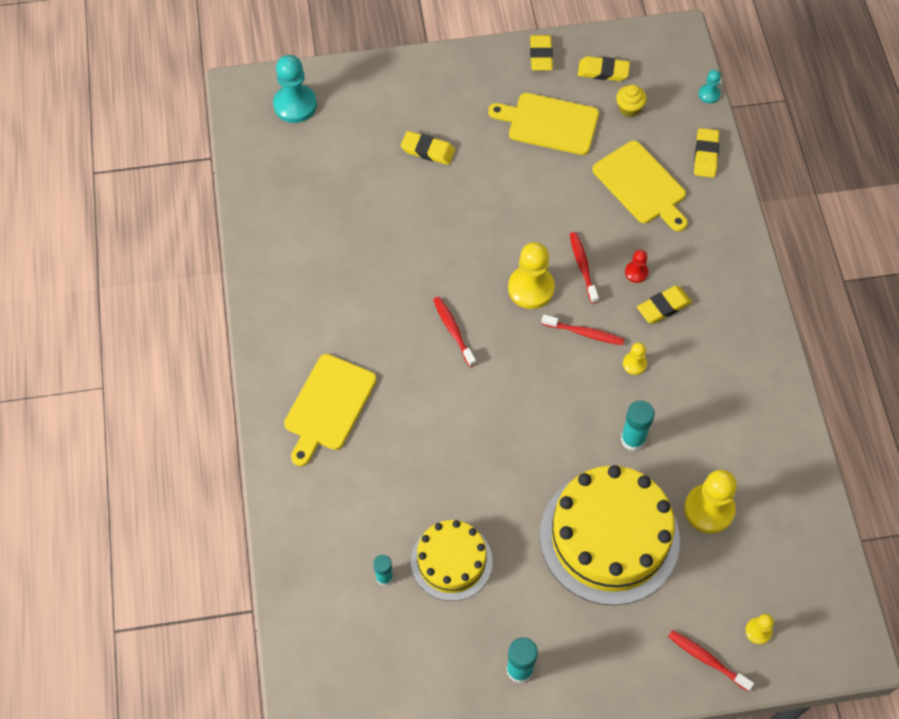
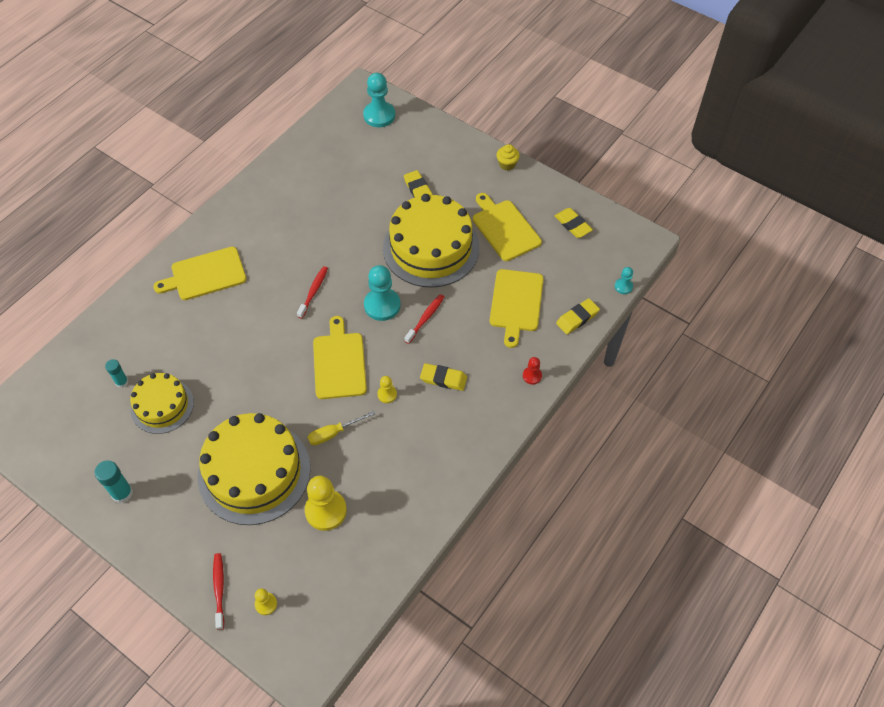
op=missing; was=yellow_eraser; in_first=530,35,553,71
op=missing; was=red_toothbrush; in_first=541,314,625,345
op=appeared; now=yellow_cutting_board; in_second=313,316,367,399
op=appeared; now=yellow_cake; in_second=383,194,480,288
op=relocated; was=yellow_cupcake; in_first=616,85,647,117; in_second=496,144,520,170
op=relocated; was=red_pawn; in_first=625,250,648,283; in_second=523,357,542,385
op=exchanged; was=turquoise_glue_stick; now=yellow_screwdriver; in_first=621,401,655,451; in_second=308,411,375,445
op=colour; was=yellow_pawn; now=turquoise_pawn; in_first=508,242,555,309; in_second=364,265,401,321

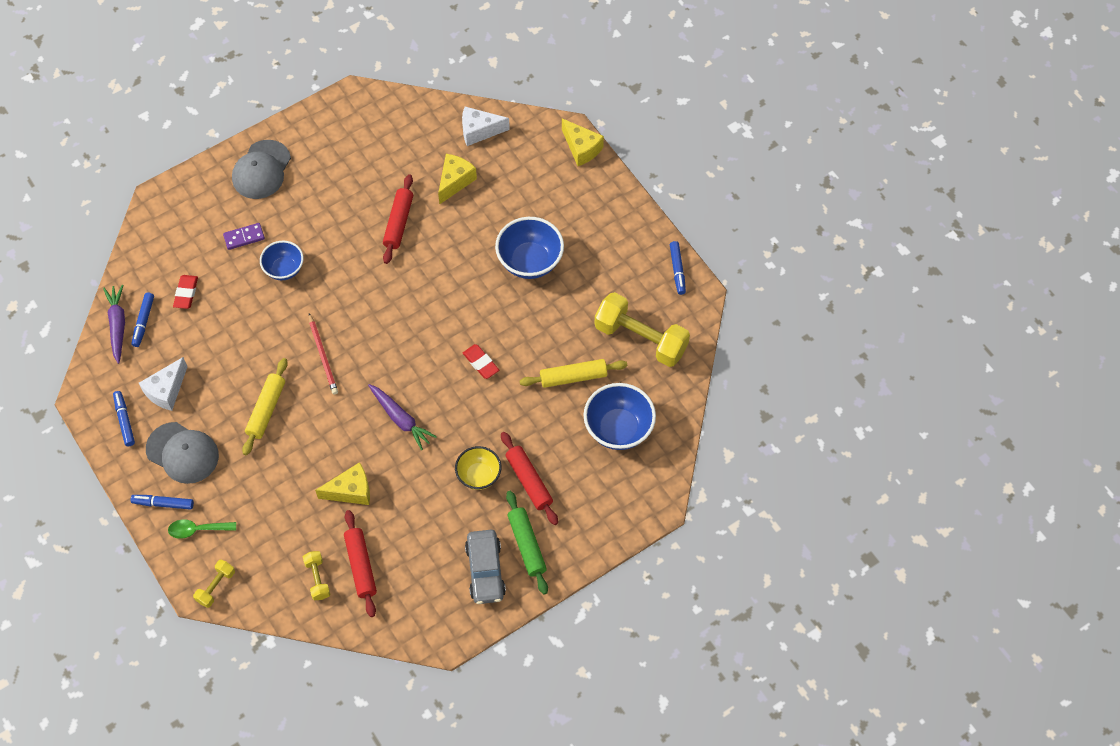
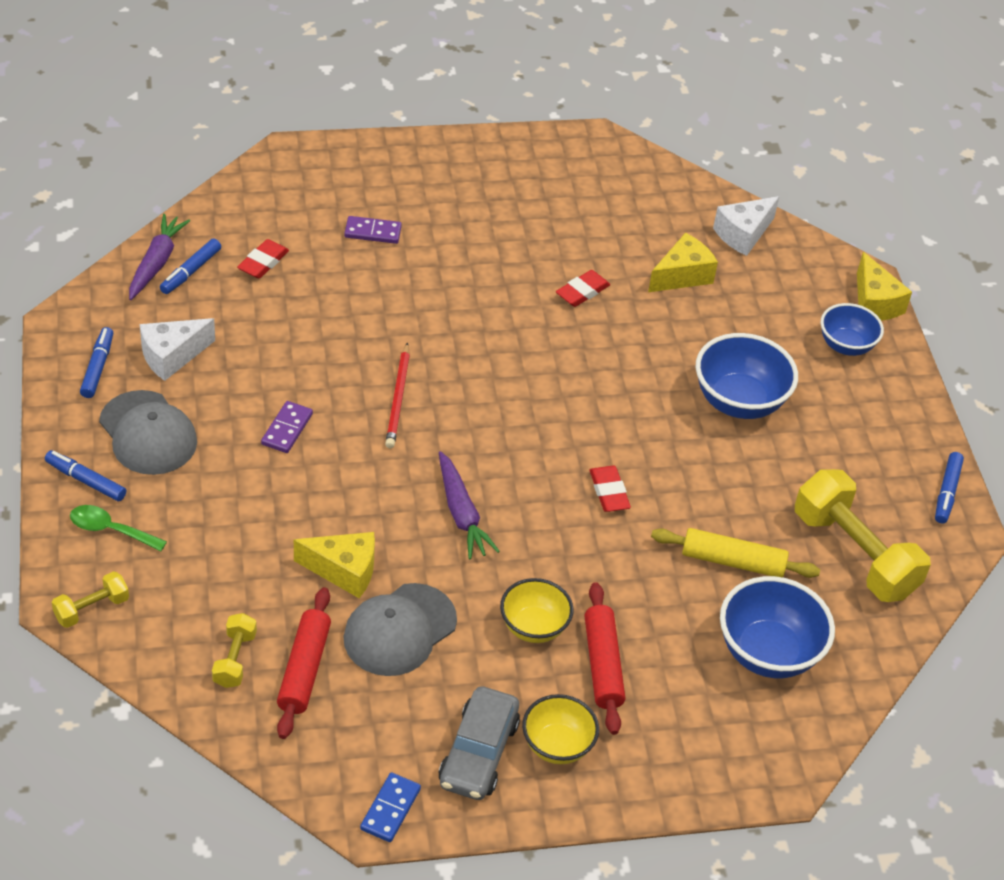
op=appeared; now=blue_domino; in_second=360,772,421,842
op=relocated; was=grey_cap; in_first=232,140,291,199; in_second=343,583,457,676
op=relocated; was=blue_bowl; in_first=260,241,304,280; in_second=821,303,884,356
op=exchanged; was=yellow_rolling_pin; now=purple_domino; in_first=242,358,288,455; in_second=261,401,313,453
op=exchanged; was=red_rolling_pin; now=red_eraser; in_first=383,174,413,264; in_second=556,270,610,307
op=exchanged; was=green_rolling_pin; now=yellow_bowl; in_first=506,491,548,595; in_second=522,694,599,764
op=spun; was=white_cheese; in_first=462,107,510,146; in_second=713,196,779,256; clockwise=-60

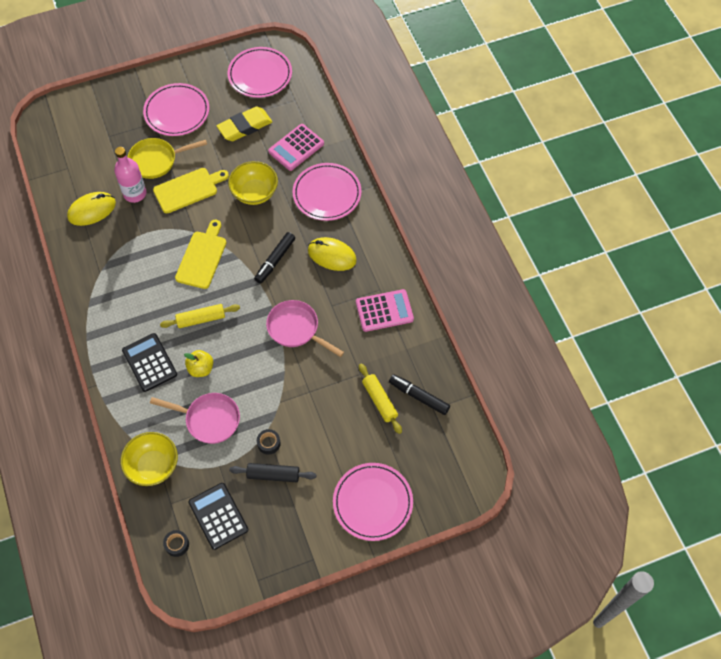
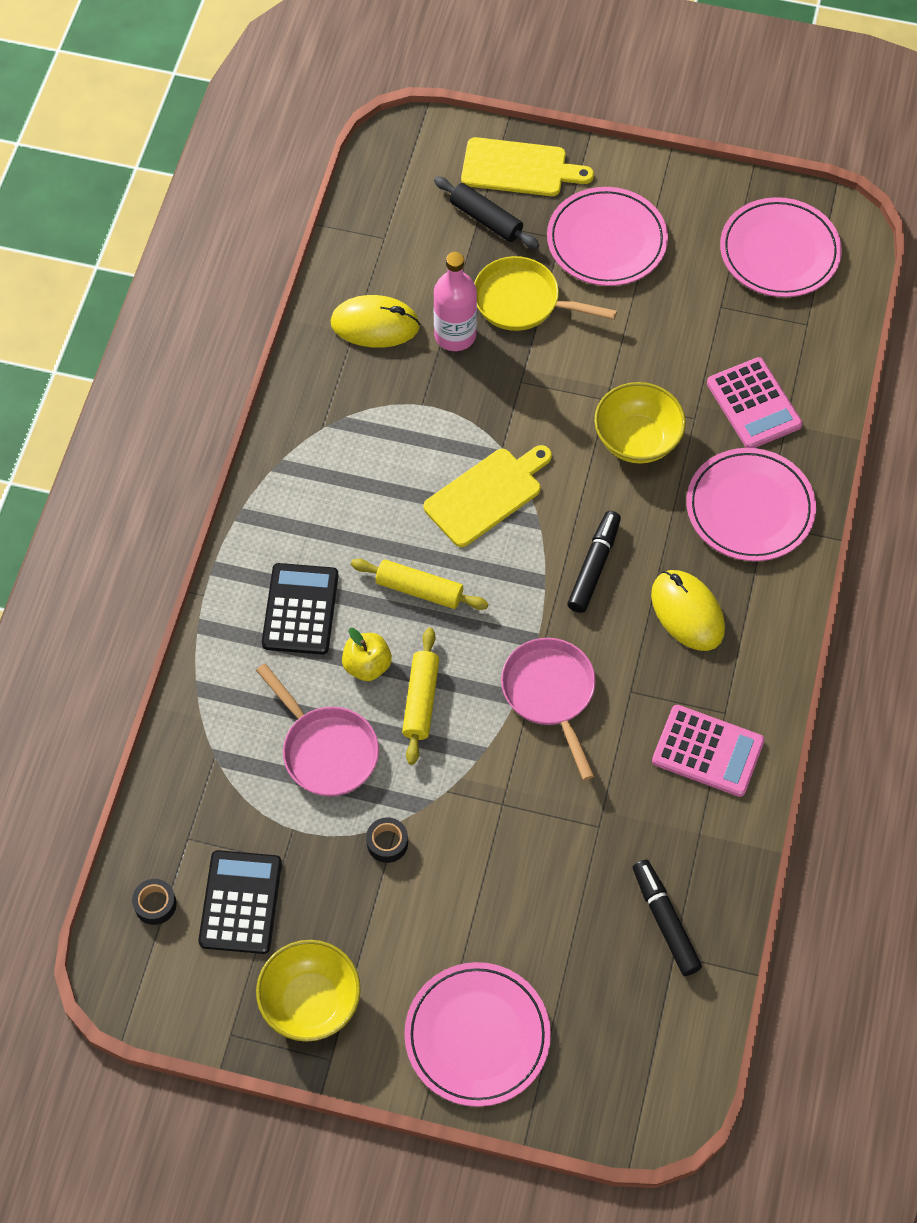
op=missing; was=yellow_eraser; in_first=217,106,272,141
op=relocated; was=yellow_bowl; in_first=121,432,178,486; in_second=256,940,361,1042
op=relocated; was=yellow_cutting_board; in_first=153,168,229,213; in_second=461,137,594,196
op=relocated; was=black_rolling_pin; in_first=229,463,317,482; in_second=434,177,539,249
op=relocated; was=yellow_rolling_pin; in_first=359,363,402,434; in_second=402,628,439,765
op=spun; was=black_marker; in_first=254,232,295,284; in_second=567,511,621,613; clockwise=135
op=spun; was=pink_calculator; in_first=268,124,324,171; in_second=707,357,802,448; clockwise=-105

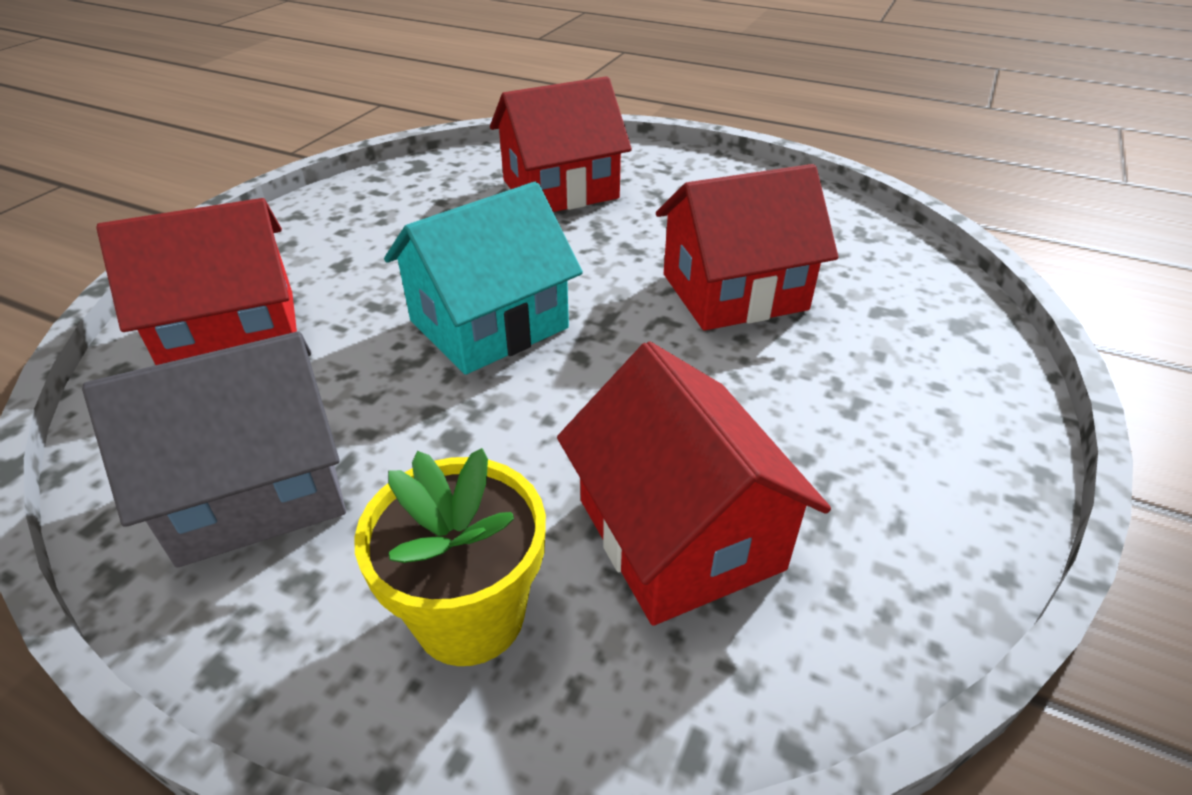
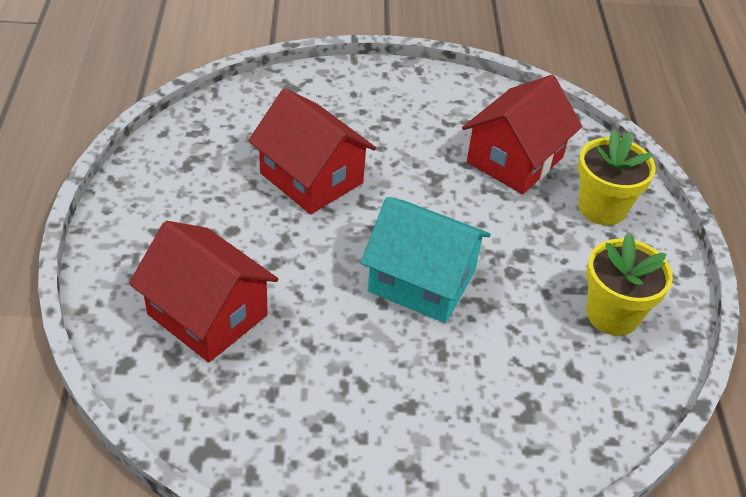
op=missing; was=red_house; in_first=96,198,297,365
op=exchanged; was=grey_house; now=yellow_flower_pot; in_first=82,332,346,568; in_second=586,233,673,336

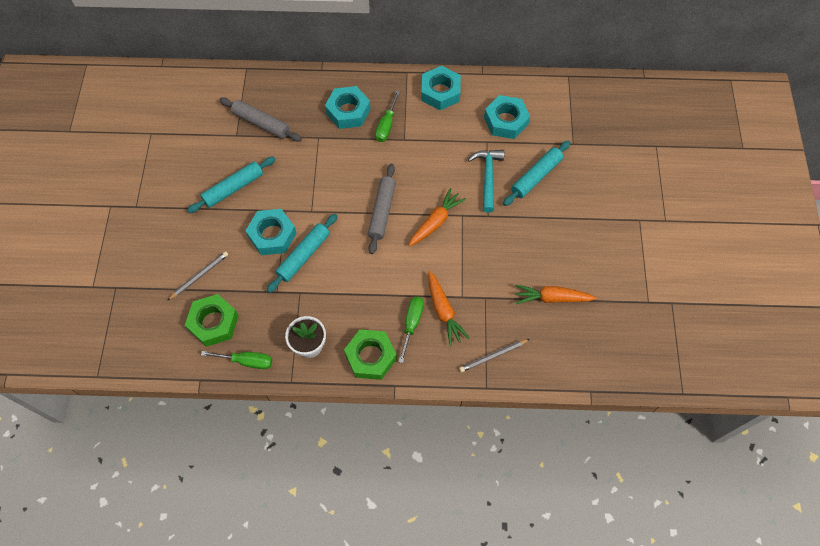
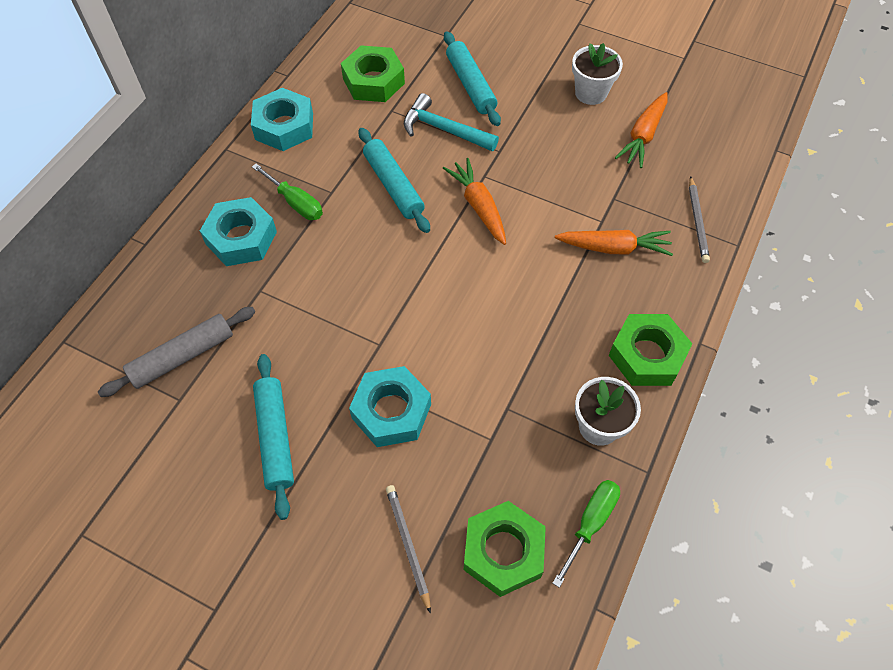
op=missing; was=grey_rolling_pin; in_first=368,164,396,254
op=missing; was=green_screwdriver; in_first=398,297,424,363
op=appeared; now=white_flower_pot; in_second=572,43,623,105
op=relocated; was=turquoise_rolling_pin; in_first=267,214,337,293; in_second=359,128,430,233
op=colour; was=turquoise_nut; now=green_nut; in_first=484,95,530,139; in_second=341,45,405,102

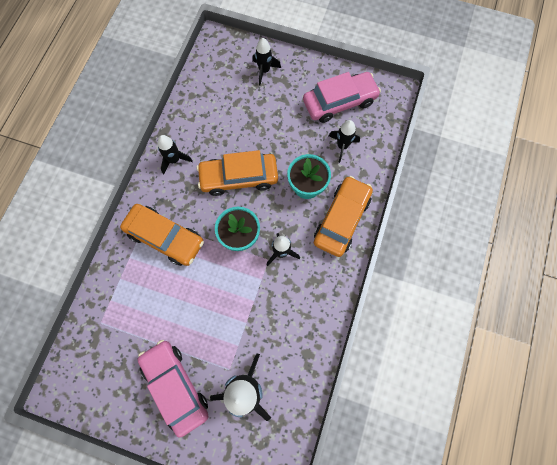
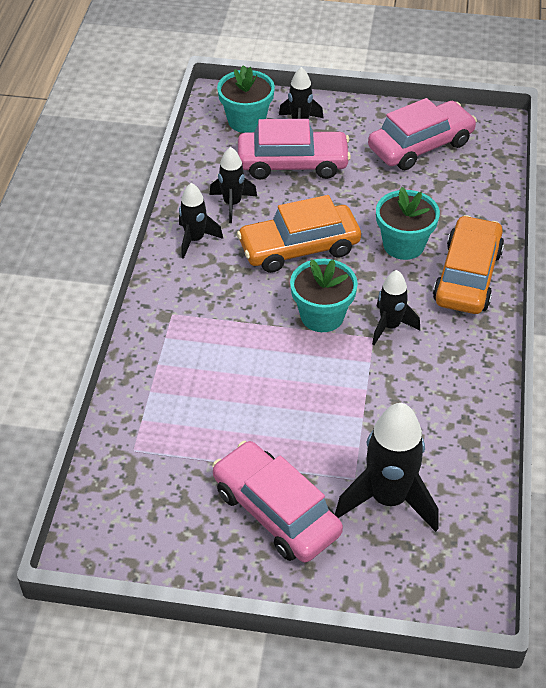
op=missing; was=orange_car; in_first=120,204,204,266
op=appeared; now=turquoise_flower_pot; in_second=217,65,275,133
op=appeared; now=pink_car; in_second=238,119,351,179
op=relocated; was=black_rocket; in_first=329,120,360,163; in_second=209,147,257,223

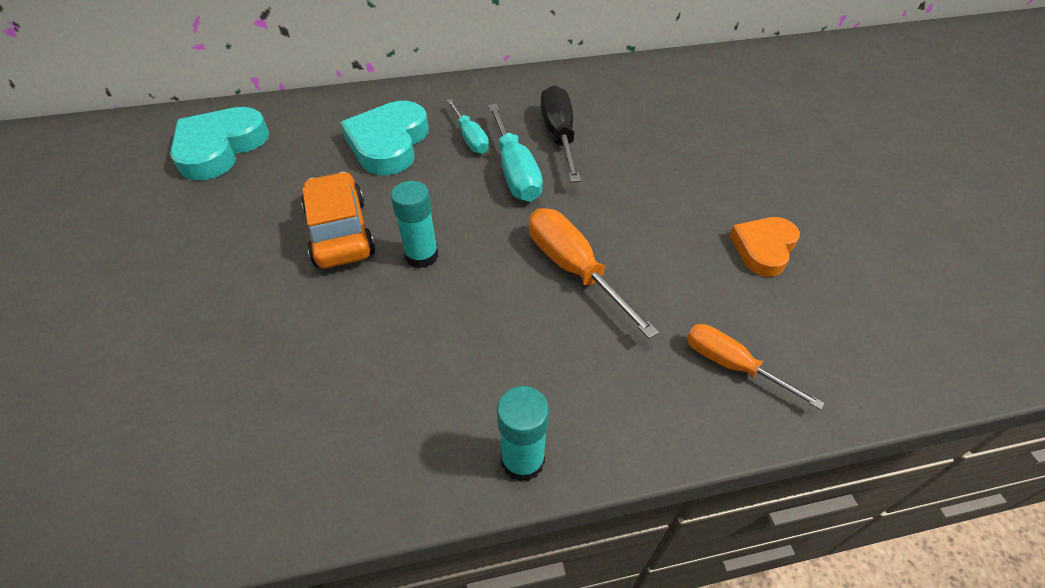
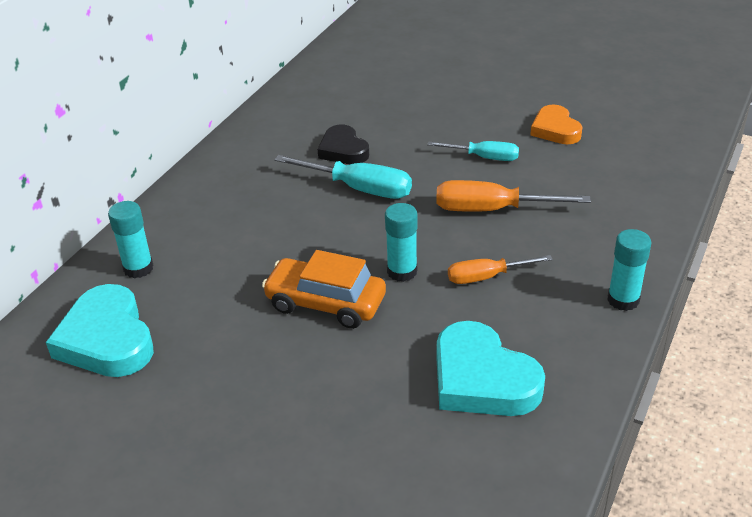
op=appeared; now=turquoise_glue_stick; in_second=108,201,154,279
op=relocated; was=turquoise_heart; in_first=341,101,429,175; in_second=436,321,545,416
op=relocated; was=turquoise_screwdriver; in_first=446,99,489,154; in_second=427,141,519,161
op=relocated; was=orange_screwdriver; in_first=687,324,824,410; in_second=448,255,553,284
op=exchanged; was=black_screwdriver; now=black_heart; in_first=541,85,581,182; in_second=318,125,369,164

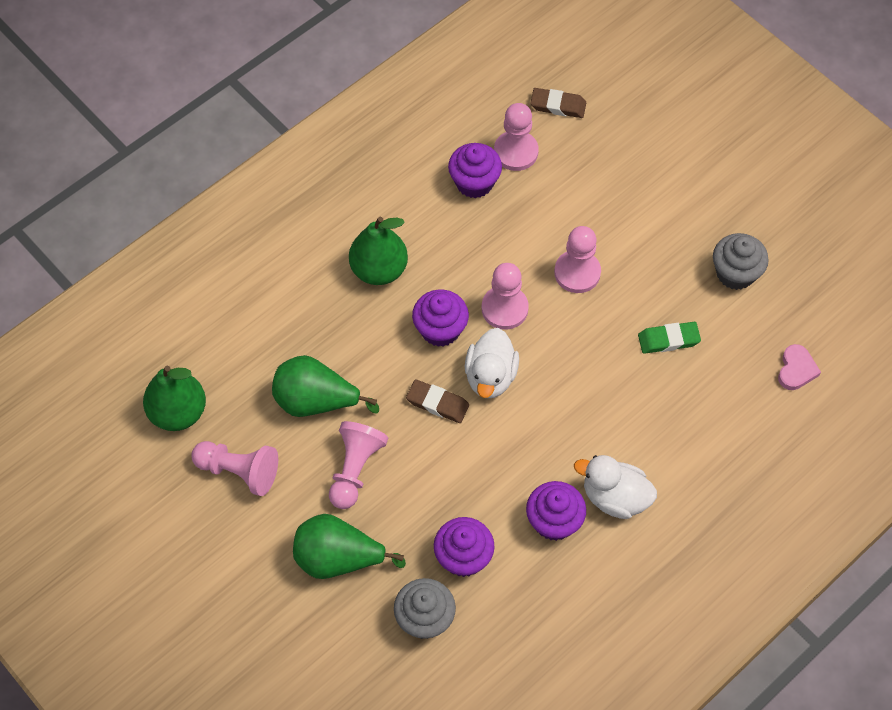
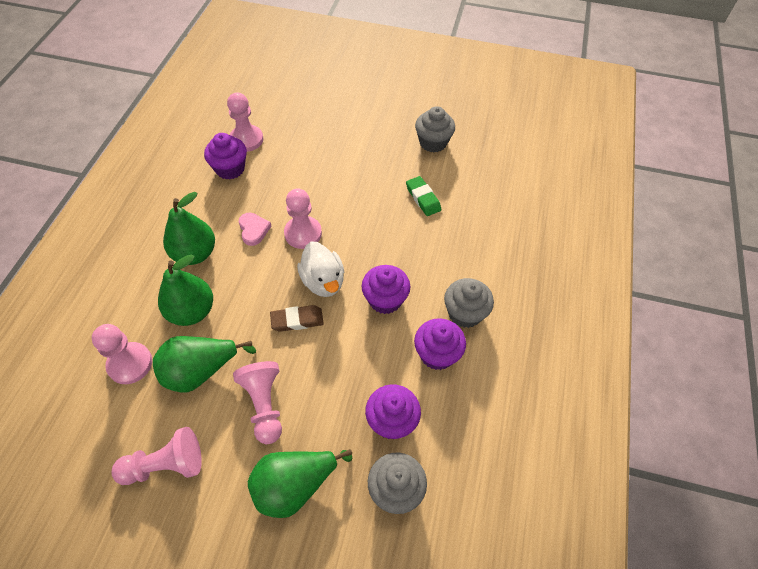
op=missing; was=brown_eraser; in_first=530,88,586,118
op=relocated; was=green_pear; in_first=143,366,206,431; in_second=158,254,213,326
op=relocated; was=purple_cupcake; in_first=412,289,469,347; in_second=362,265,410,314
op=relocated; was=pink_pawn; in_first=554,226,601,293; in_second=92,324,152,384
op=relocated; was=pink_heart; in_first=778,344,821,390; in_second=239,213,272,246
op=exchanged; was=white_duck; now=grey_cupcake; in_first=574,455,657,519; in_second=444,278,494,328
op=spun; was=green_eraser; in_first=638,322,701,354; in_second=406,176,441,216; clockwise=-75

